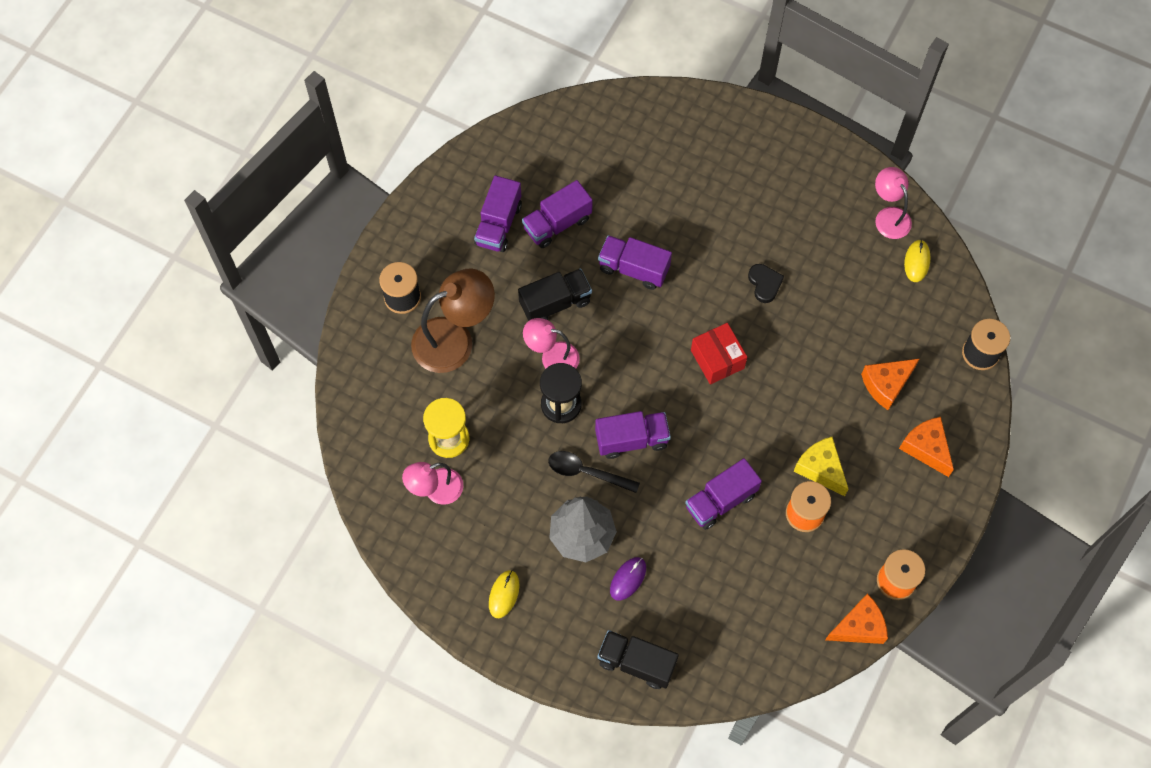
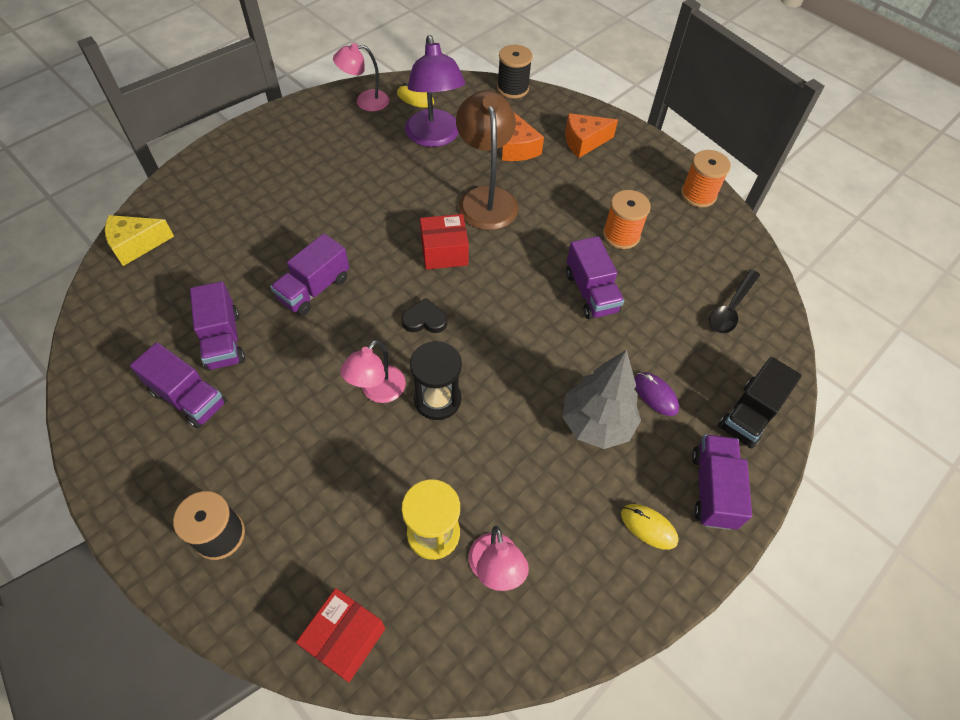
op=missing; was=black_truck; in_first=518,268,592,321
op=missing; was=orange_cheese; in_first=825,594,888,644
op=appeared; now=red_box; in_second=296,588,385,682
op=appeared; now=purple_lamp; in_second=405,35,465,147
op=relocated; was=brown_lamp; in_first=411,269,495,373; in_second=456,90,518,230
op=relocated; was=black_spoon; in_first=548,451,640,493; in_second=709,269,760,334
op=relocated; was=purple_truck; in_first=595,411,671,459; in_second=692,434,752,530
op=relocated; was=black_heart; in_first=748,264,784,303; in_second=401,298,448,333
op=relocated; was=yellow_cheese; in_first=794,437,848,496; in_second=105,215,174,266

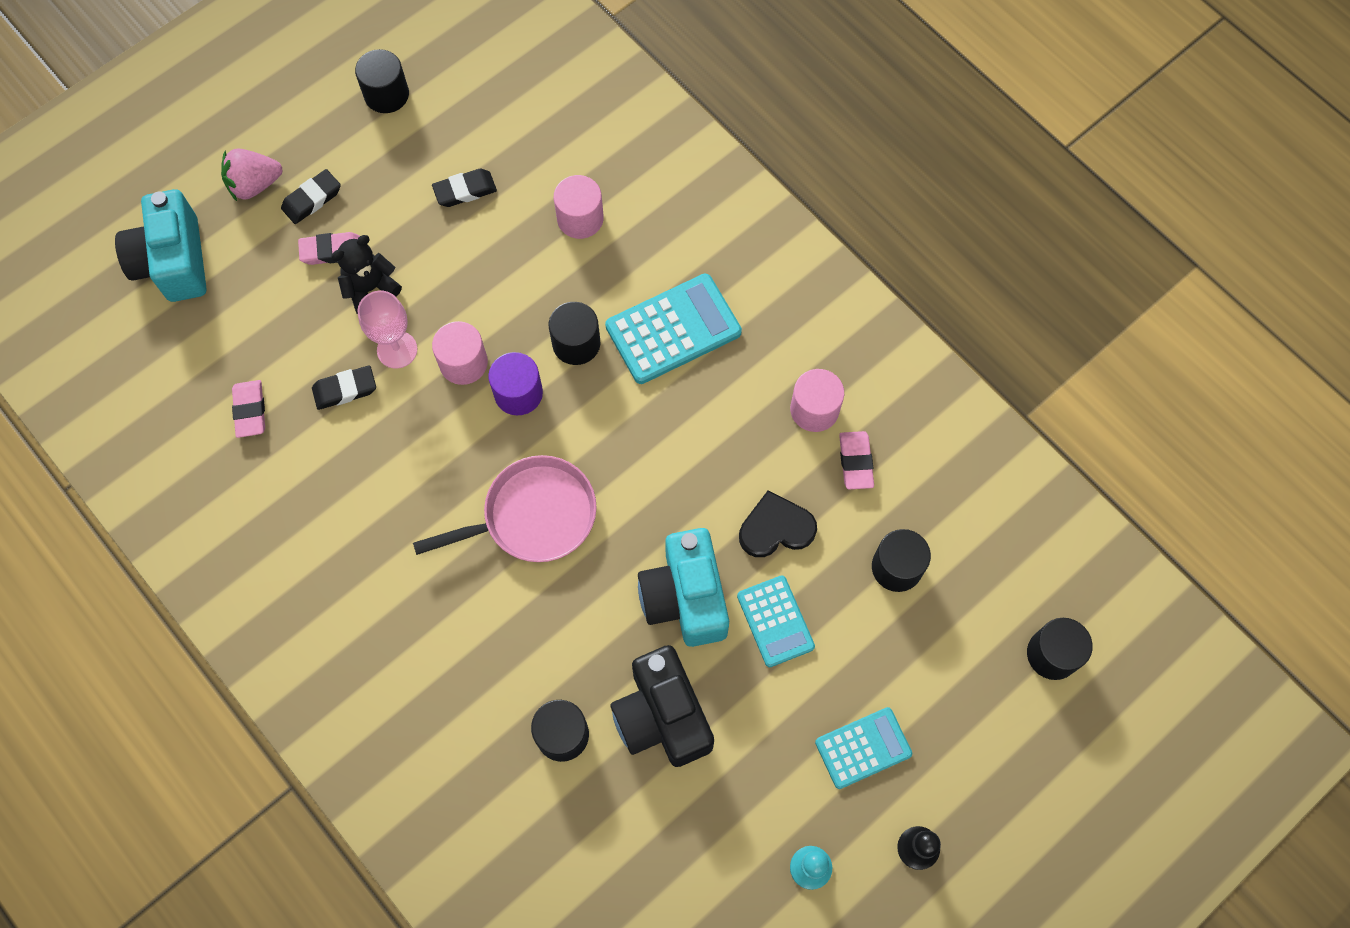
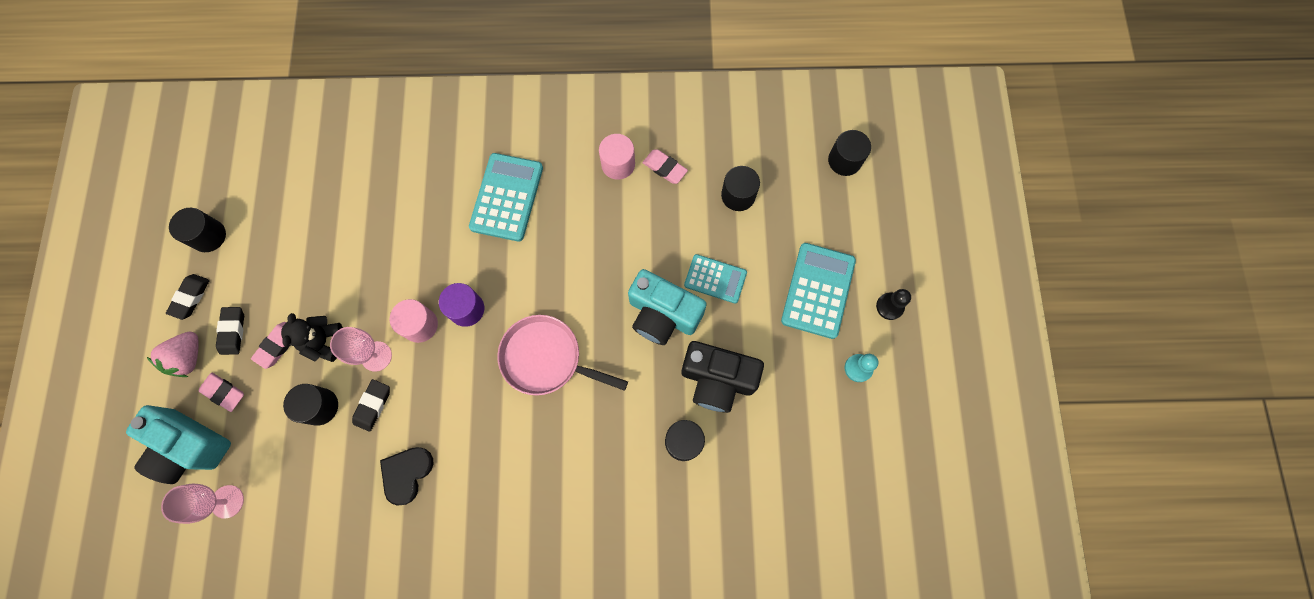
op=missing; was=pink_cylinder; in_first=554,175,604,239
op=appeared; now=pink_goblet; in_second=161,484,244,524
op=relocated; was=pink_eraser; in_first=232,380,265,438; in_second=199,373,244,412
op=relocated; was=black_eraser; in_first=432,169,497,207; in_second=166,274,210,320
op=relocated; was=black_cylinder; in_first=549,302,600,365; in_second=283,384,338,426
op=relocated; was=black_heart; in_first=739,491,817,557; in_second=380,447,433,506
op=spun; was=pink_pan; in_first=413,455,597,562; in_second=497,315,628,396; clockwise=-90
op=size; was=turquoise_calculator; in_first=815,707,912,789; in_second=781,243,856,339; ratio=1.56

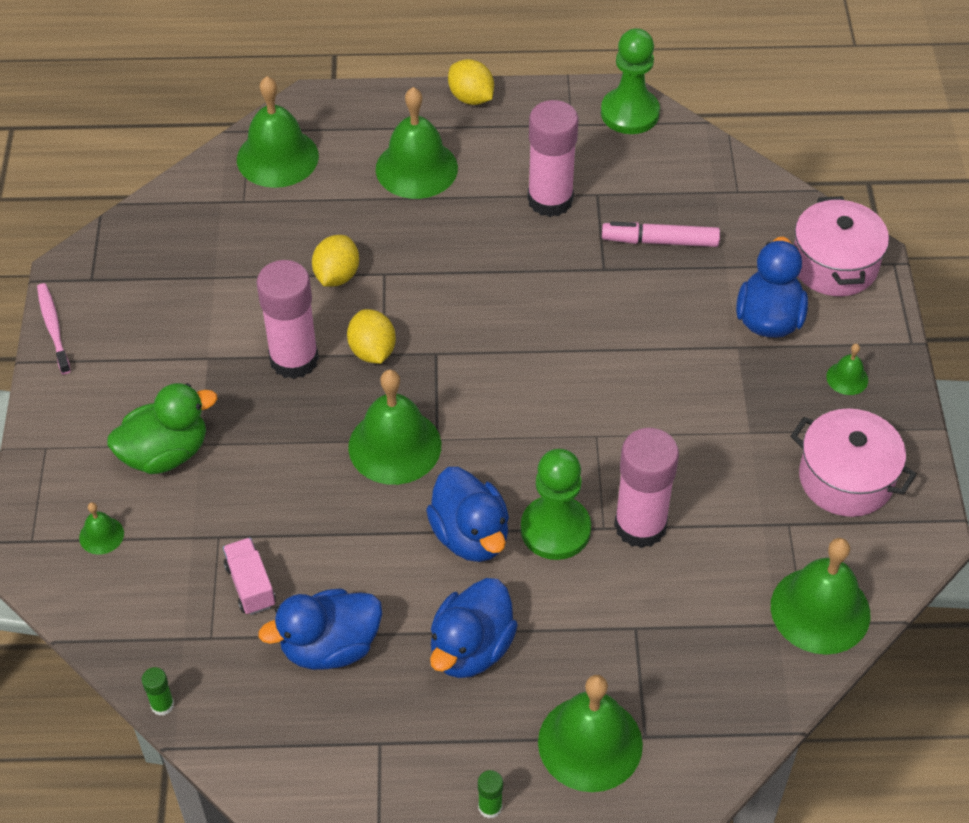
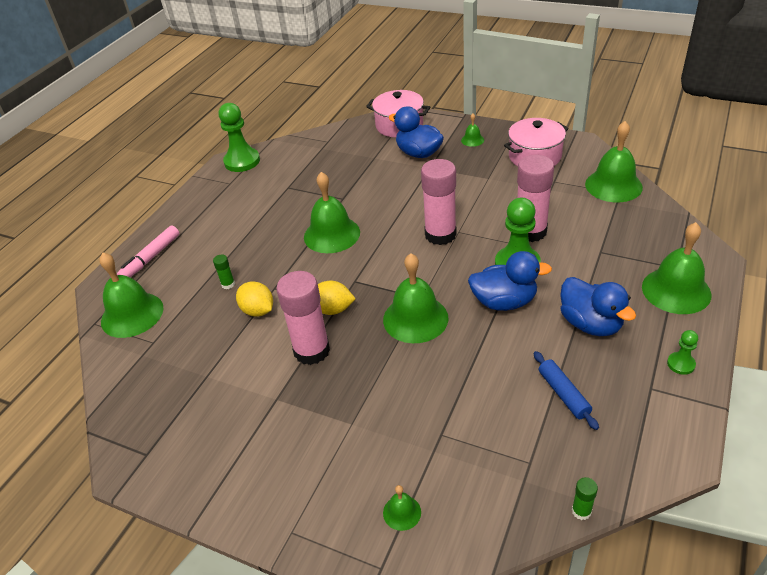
op=missing; was=pink_toothbrush; in_first=37,283,71,374
op=missing; was=green_duck; in_first=107,383,217,474
op=missing; was=pink_truck; in_first=223,538,276,615
op=missing; was=yellow_lemon; in_first=448,59,494,105
op=appeared; now=green_pawn; in_second=667,330,698,375
op=relocated; was=green_bell; in_first=376,87,458,199; in_second=304,172,360,253
op=relocated; was=green_glue_stick; in_first=478,770,503,818; in_second=213,255,235,289
op=relocated; was=pink_glue_stick; in_first=527,100,579,217; in_second=421,159,457,245
op=relocated; was=pink_marker; in_first=602,222,720,247; in_second=117,226,179,277
op=exchanged; was=blue_duck; now=blue_rolling_pin; in_first=258,588,382,670; in_second=534,351,599,430

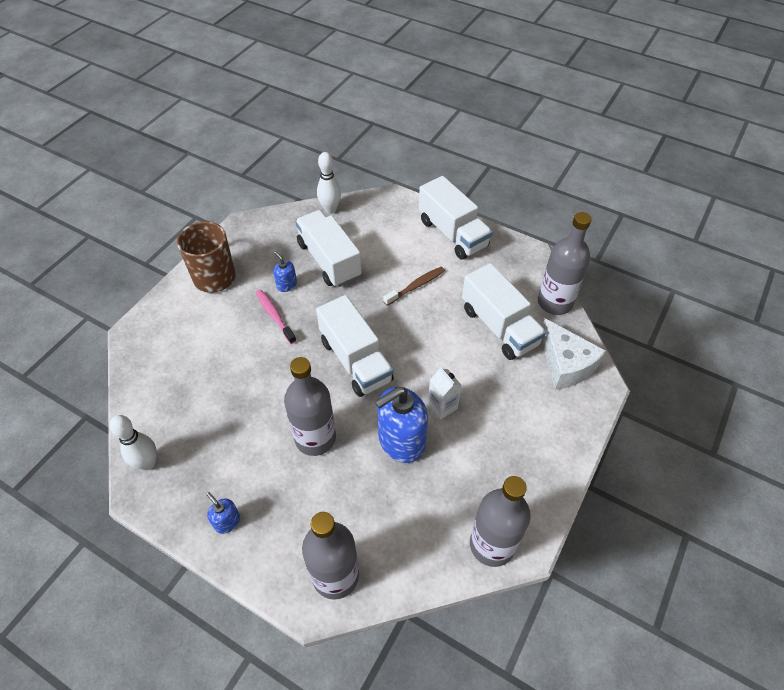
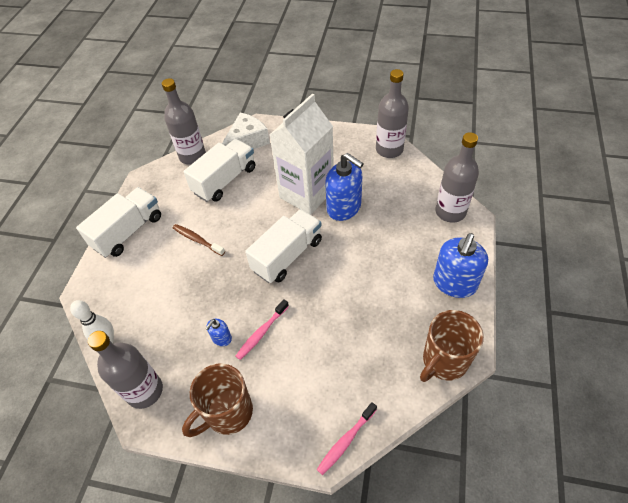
op=missing; was=white_truck; in_first=295,210,362,287
op=appeared; now=pink_toothbrush; in_second=317,402,377,475
op=relocated; was=grey_bottle; in_first=284,357,336,456; in_second=88,331,163,409
op=exchanged; was=white_bowling_pin; now=brown_mug; in_first=109,415,157,470; in_second=420,310,484,382
op=size; was=blue_soap_dispenser; in_first=206,492,240,534; in_second=433,233,488,298; ratio=2.12
op=size; was=white_carton; in_first=428,366,462,419; in_second=270,94,334,215; ratio=2.5

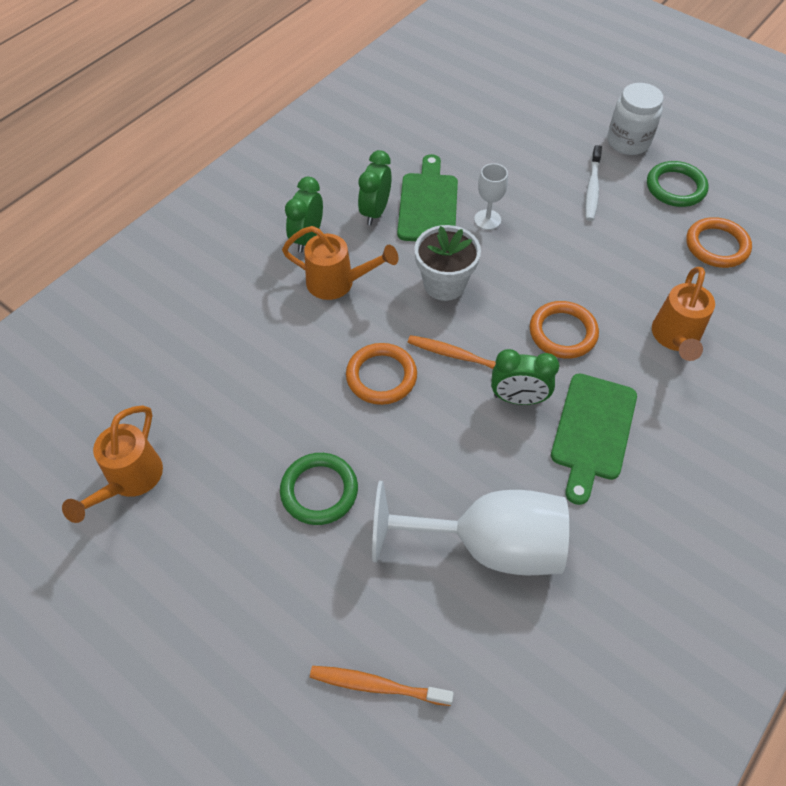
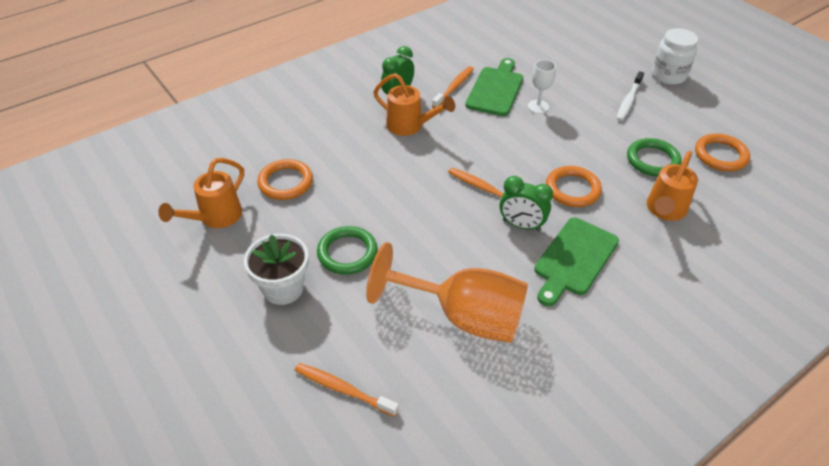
op=relocated; was=orange_ring; in_first=346,343,417,405; in_second=257,159,313,200
op=relocated; was=white_flower_pot; in_first=414,225,481,301; in_second=244,233,309,305
op=relocated; was=green_ring; in_first=647,161,709,207; in_second=627,138,682,177
op=exchanged; was=green_clock; now=orange_toothbrush; in_first=358,150,392,225; in_second=432,66,474,108
op=colour; was=white_goblet; now=orange_goblet; in_first=372,481,569,575; in_second=366,242,528,343

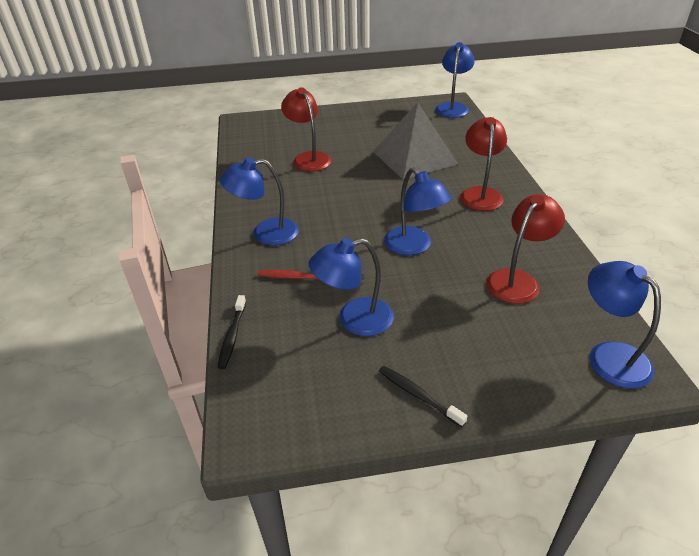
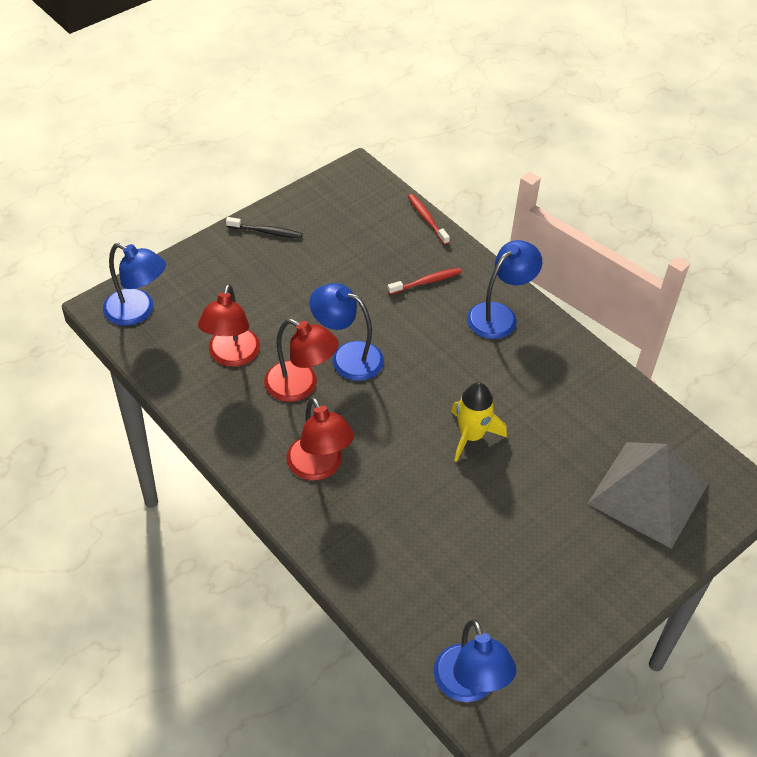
op=missing; was=blue_lamp; in_first=308,238,394,336
op=appeared; now=yellow_rocket; in_second=451,382,507,462
op=relocated; was=red_lamp; in_first=281,87,331,172; in_second=264,319,339,402
op=relocated; was=grey_pyramid; in_first=373,102,458,180; in_second=587,442,708,549
op=colour; was=black_toothbrush; now=red_toothbrush; in_first=217,295,246,369; in_second=408,194,450,245

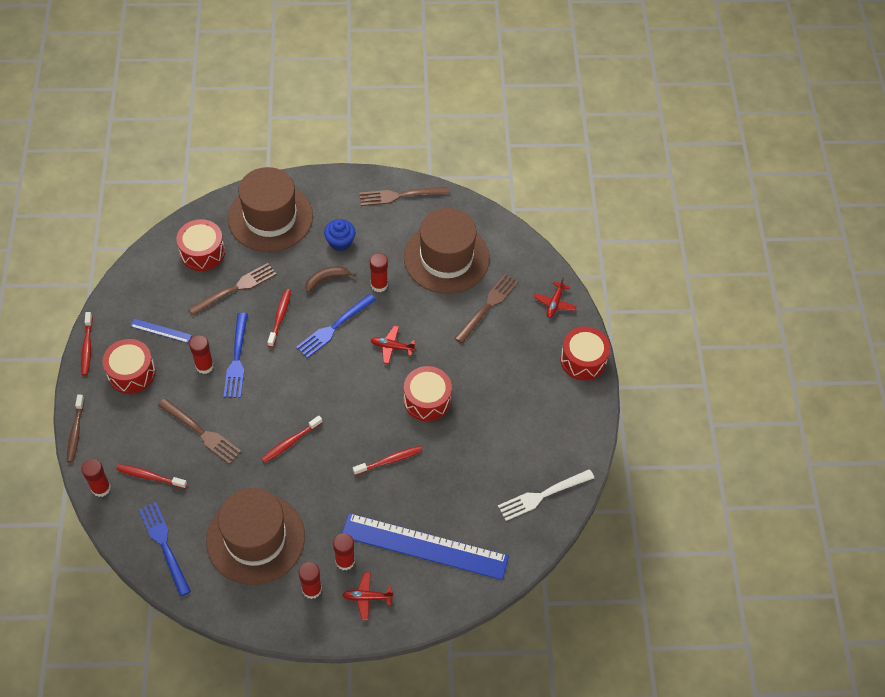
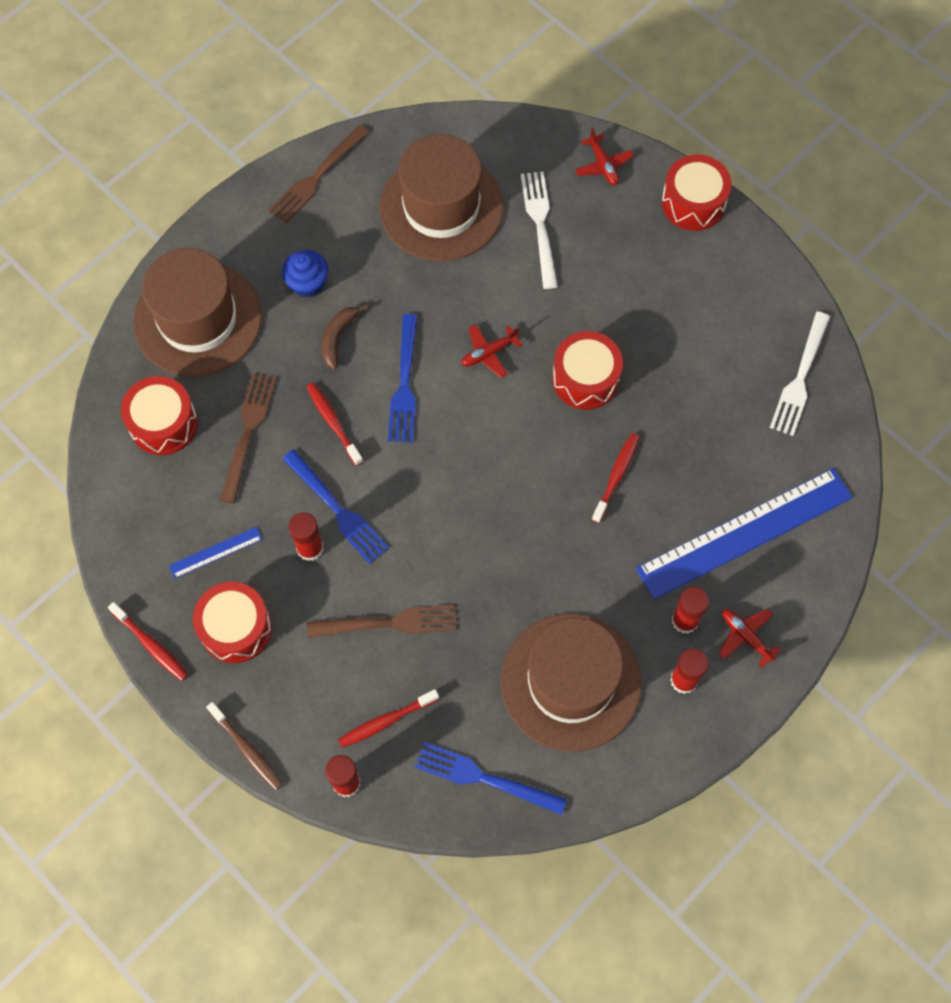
op=missing; was=red_toothbrush; in_first=261,416,323,463
op=missing; was=red_glue_stick; in_first=370,253,388,292
op=colour; was=brown_fork; now=white_fork; in_first=455,274,519,343; in_second=521,172,558,289
op=spun; was=red_plane; in_first=343,572,393,620; in_second=719,609,781,668; clockwise=90

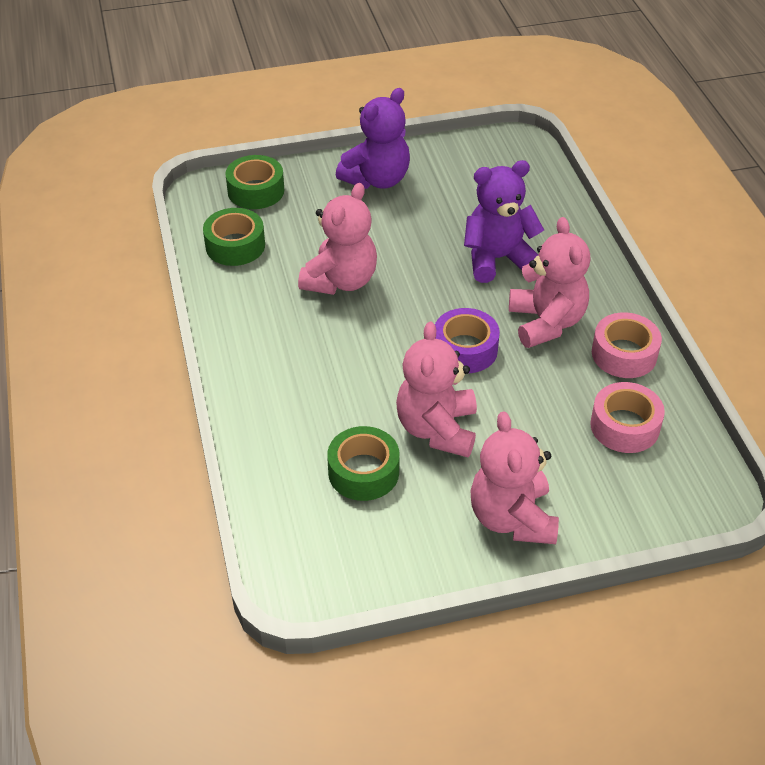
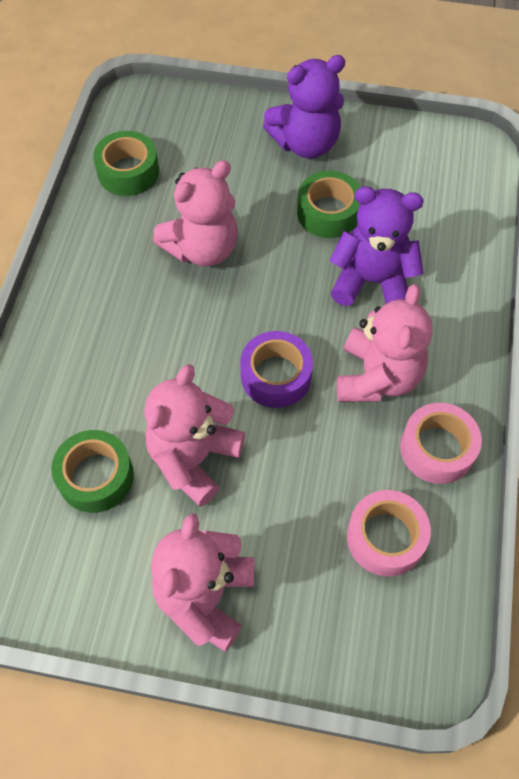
op=relocated; was=green_tape; in_first=225,155,284,209; in_second=297,171,361,238

